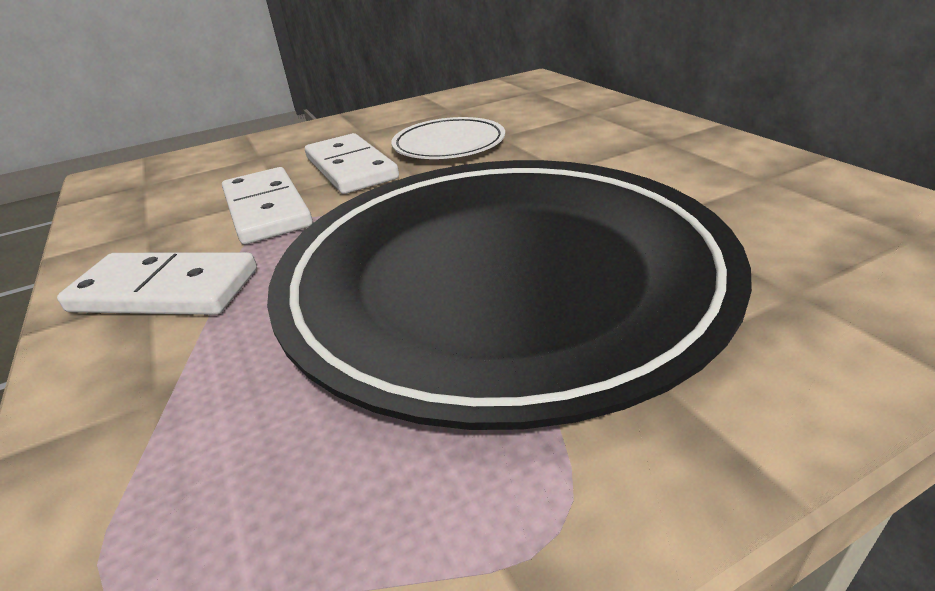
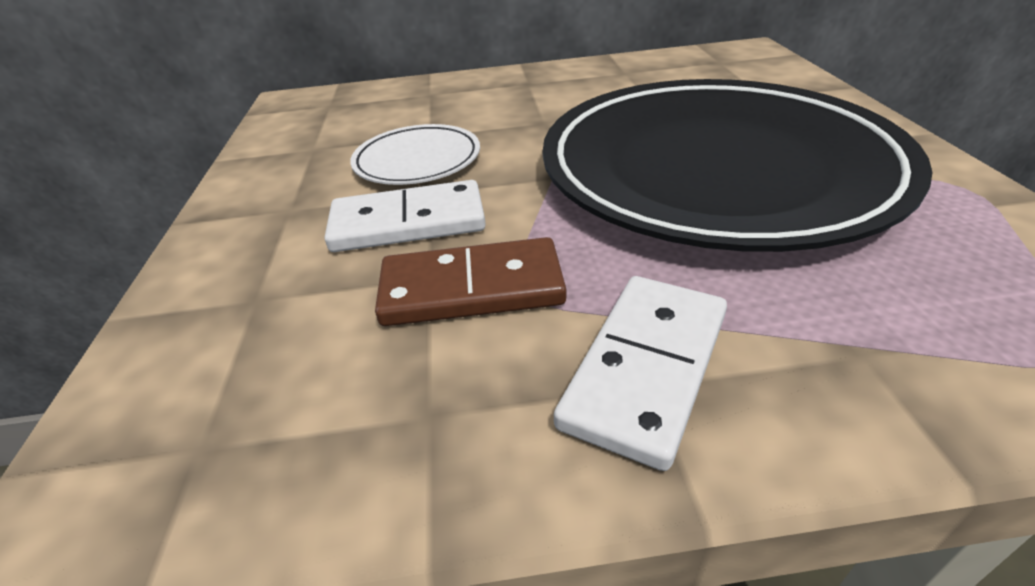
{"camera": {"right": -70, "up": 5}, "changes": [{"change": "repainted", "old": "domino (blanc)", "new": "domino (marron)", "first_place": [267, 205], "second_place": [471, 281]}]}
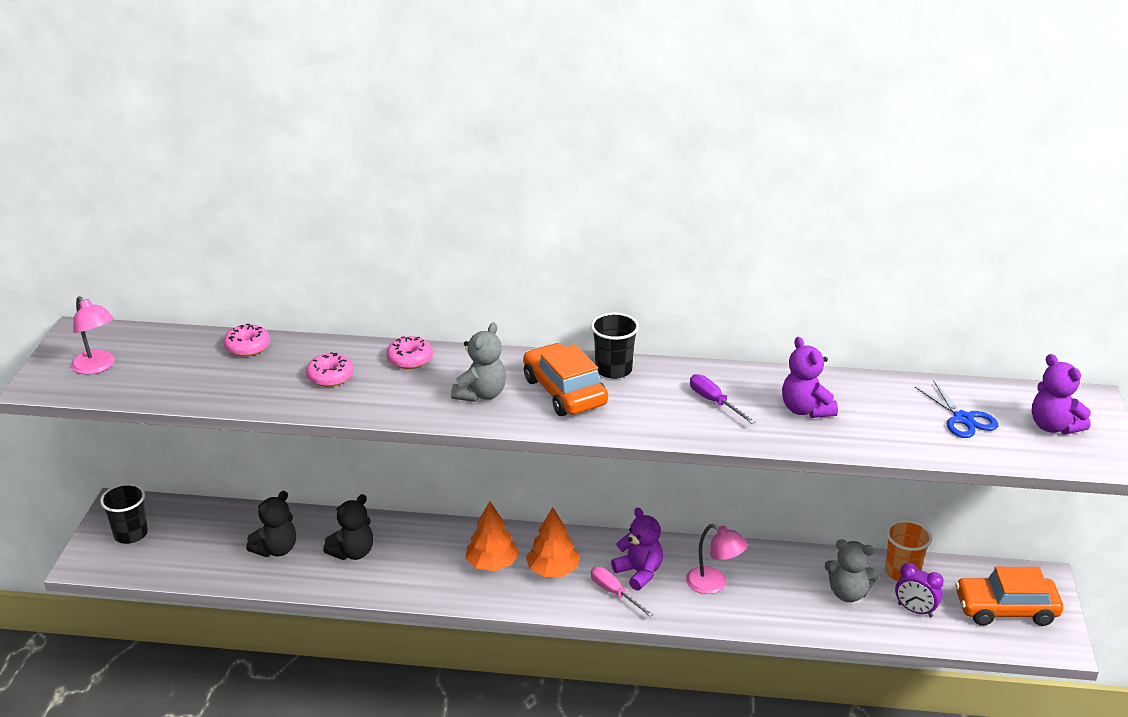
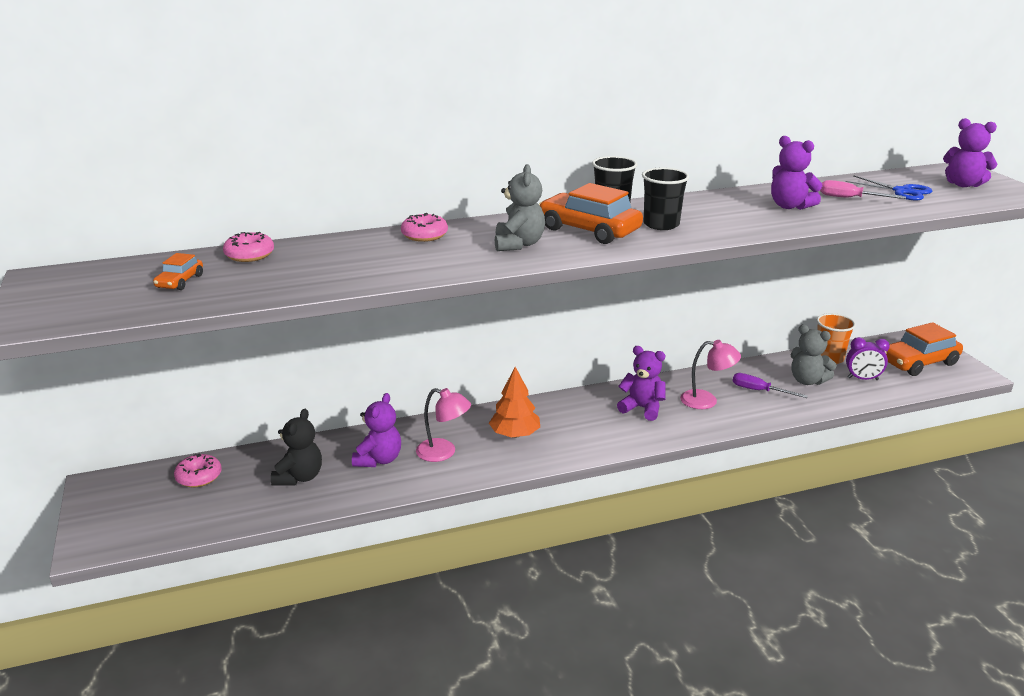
{"camera": {"right": -25, "up": -5}, "changes": [{"change": "gone", "old": "arbre (orange)", "first_place": [553, 542]}, {"change": "new", "new": "voiture (orange)", "second_place": [178, 271]}, {"change": "shifted", "old": "lampe (rose)", "first_place": [93, 335], "second_place": [443, 425]}, {"change": "shifted", "old": "gobelet (noir)", "first_place": [124, 514], "second_place": [665, 199]}, {"change": "shifted", "old": "beignet (rose)", "first_place": [330, 369], "second_place": [198, 470]}, {"change": "shifted", "old": "tournevis (rose)", "first_place": [622, 592], "second_place": [863, 189]}, {"change": "shifted", "old": "tournevis (violet)", "first_place": [723, 399], "second_place": [770, 385]}, {"change": "repainted", "old": "ours en peluche (noir)", "new": "ours en peluche (violet)", "first_place": [348, 527], "second_place": [376, 430]}, {"change": "rotated", "old": "ours en peluche (gris)", "first_place": [852, 570], "second_place": [813, 355], "degrees": 45}]}
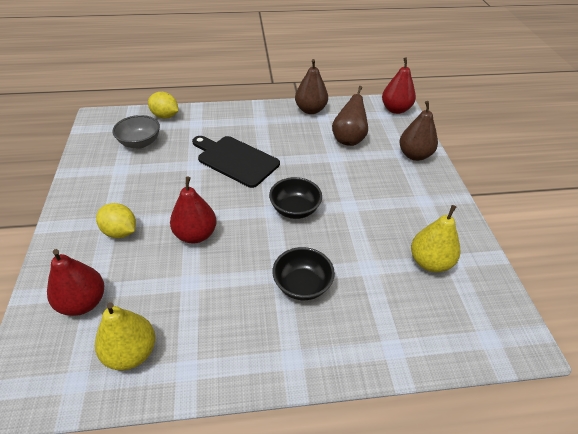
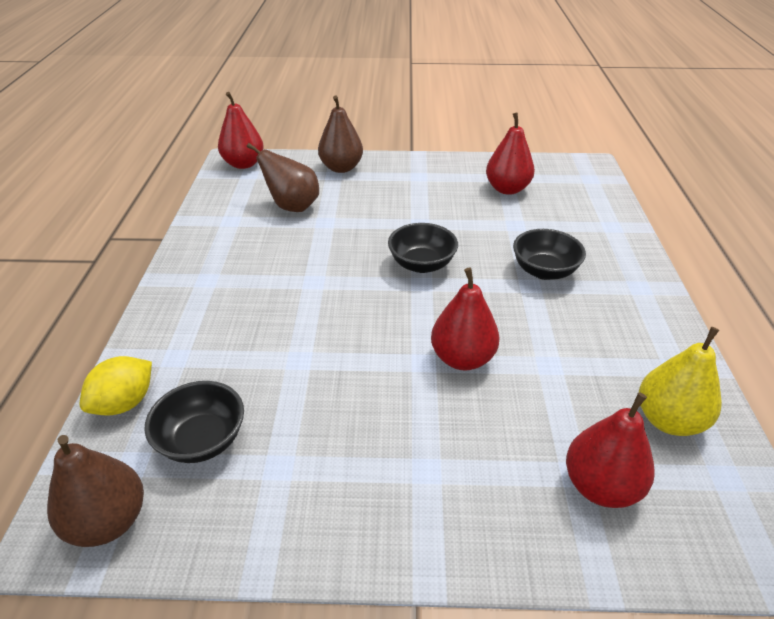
{"camera": {"right": -80, "up": -5}, "changes": [{"change": "gone", "old": "citron (jaune)", "first_place": [116, 220]}, {"change": "gone", "old": "planche à découper (noir)", "first_place": [236, 162]}, {"change": "shifted", "old": "poire (marron)", "first_place": [311, 86], "second_place": [95, 491]}, {"change": "repainted", "old": "bol (gris)", "new": "bol (noir)", "first_place": [136, 132], "second_place": [194, 422]}, {"change": "repainted", "old": "poire (jaune)", "new": "poire (rouge)", "first_place": [435, 238], "second_place": [510, 153]}]}
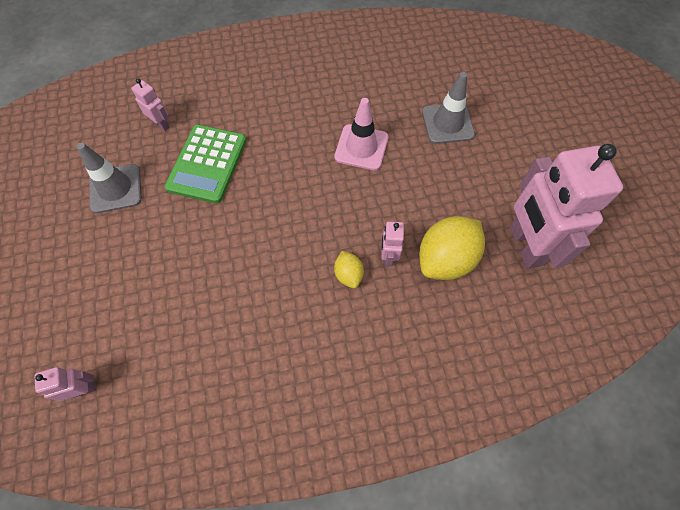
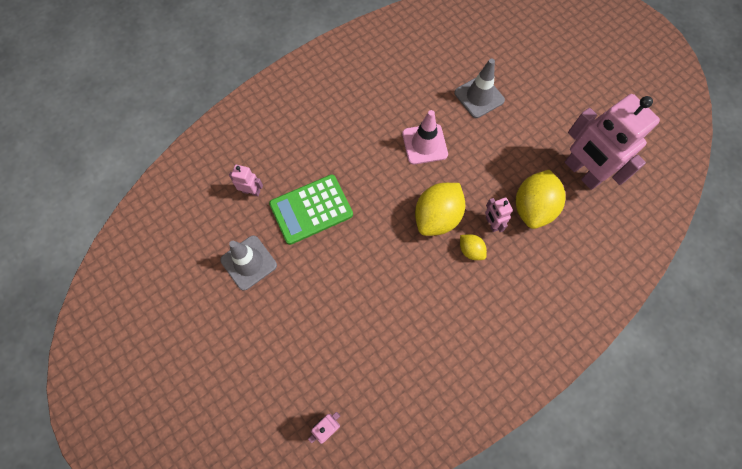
{"camera": {"right": -25, "up": 5}, "changes": [{"change": "new", "new": "citron (jaune)", "second_place": [440, 209]}, {"change": "rotated", "old": "calculatrice (vert)", "first_place": [206, 164], "second_place": [311, 210], "degrees": 75}]}
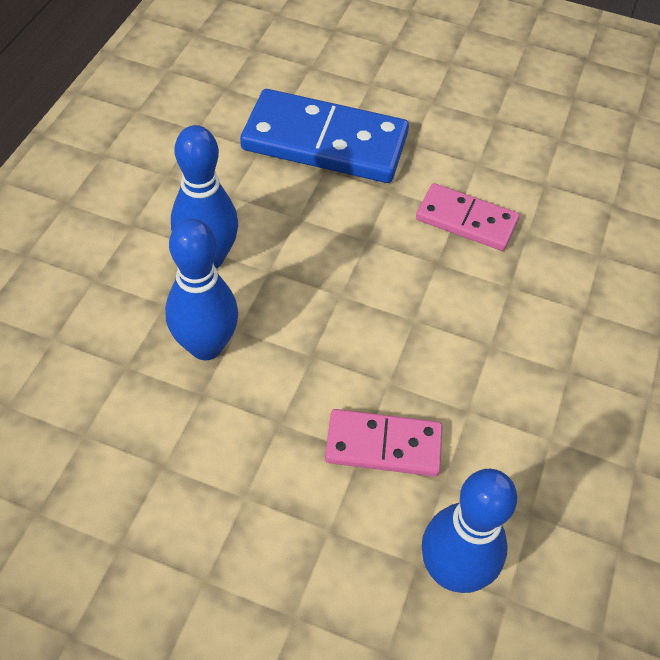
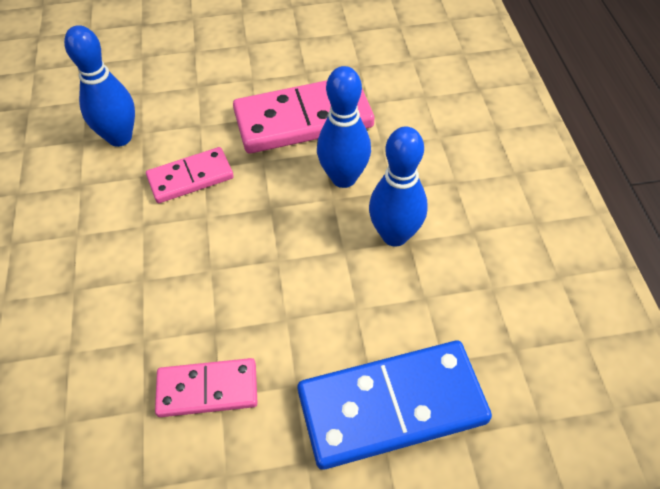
{"camera": {"right": 155, "up": 0}, "changes": [{"change": "new", "new": "domino (rose)", "second_place": [303, 117]}]}
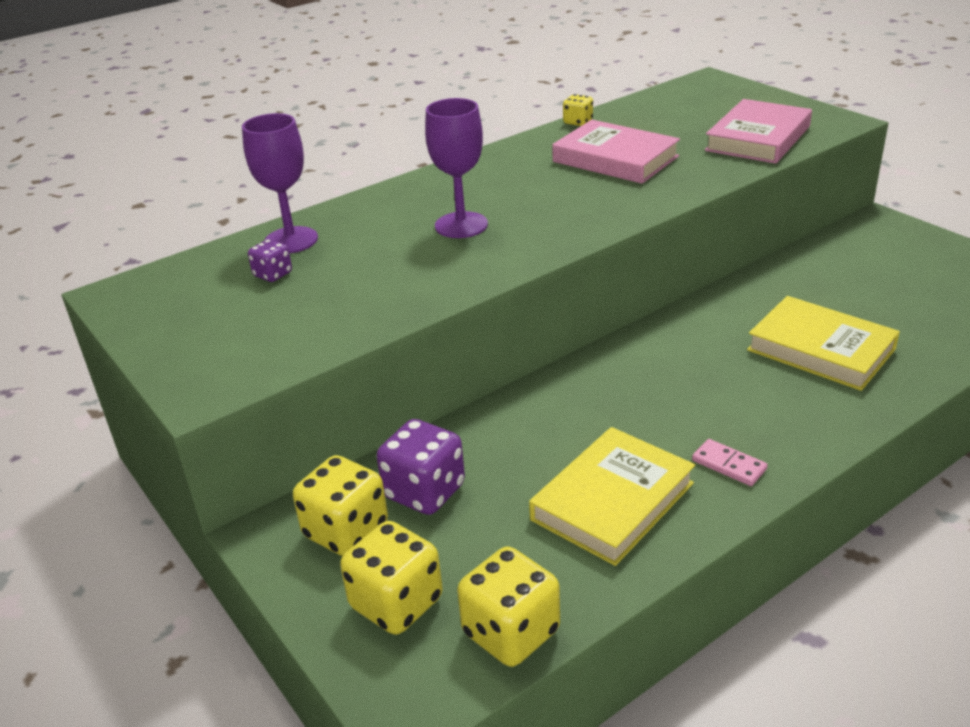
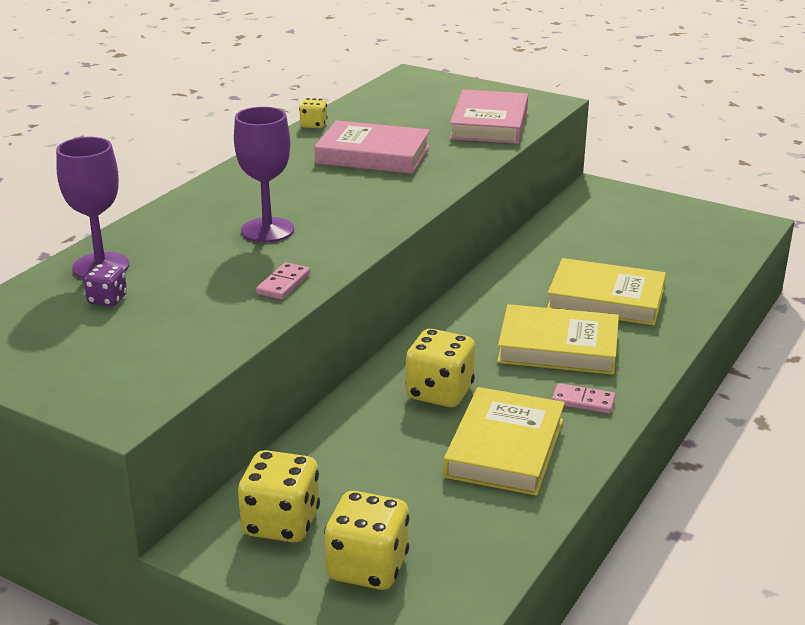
{"camera": {"right": -25, "up": -5}, "changes": [{"change": "gone", "old": "dé (violet)", "first_place": [421, 467]}, {"change": "new", "new": "domino (rose)", "second_place": [283, 280]}, {"change": "new", "new": "livre (jaune)", "second_place": [558, 339]}, {"change": "shifted", "old": "dé (jaune)", "first_place": [508, 606], "second_place": [440, 368]}]}
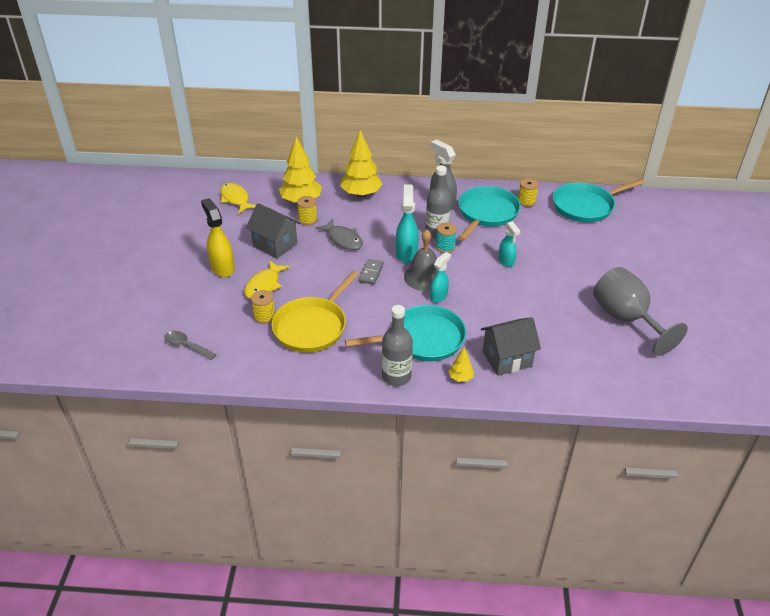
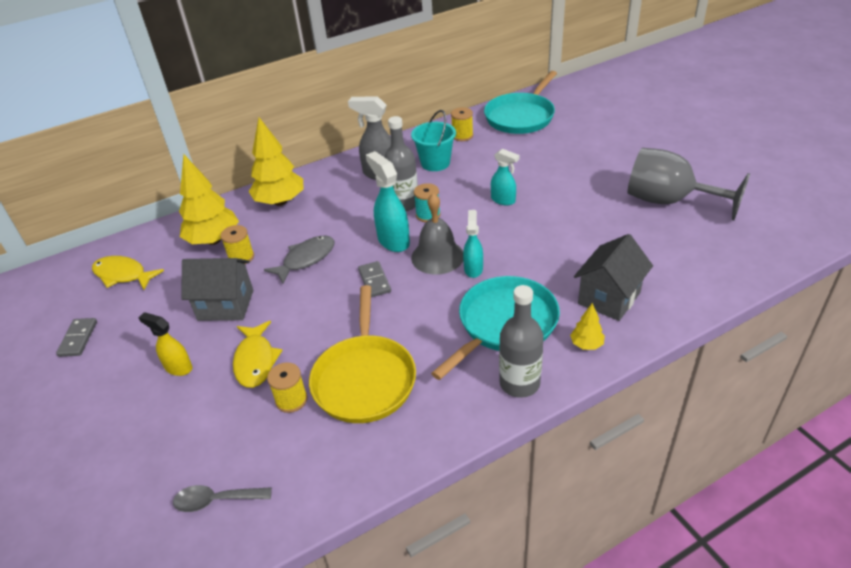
{"camera": {"right": -30, "up": 0}, "changes": [{"change": "new", "new": "domino (gris)", "second_place": [76, 337]}, {"change": "swapped", "old": "poêle (turquoise)", "new": "seau (turquoise)", "first_place": [489, 213], "second_place": [433, 140]}, {"change": "rotated", "old": "poisson (gris)", "first_place": [339, 234], "second_place": [299, 260], "degrees": -60}, {"change": "scaled", "old": "vaporisateur (jaune)", "first_place": [218, 237], "second_place": [165, 344], "factor": 0.64}]}
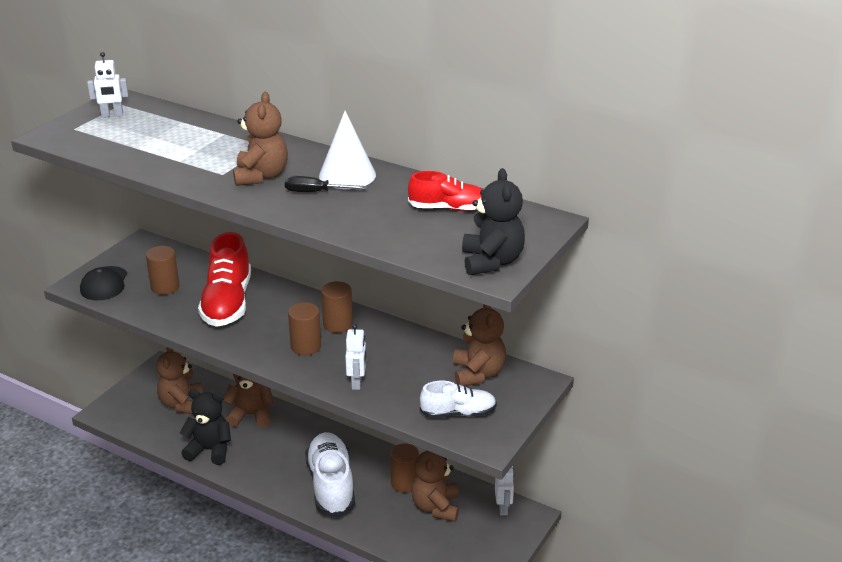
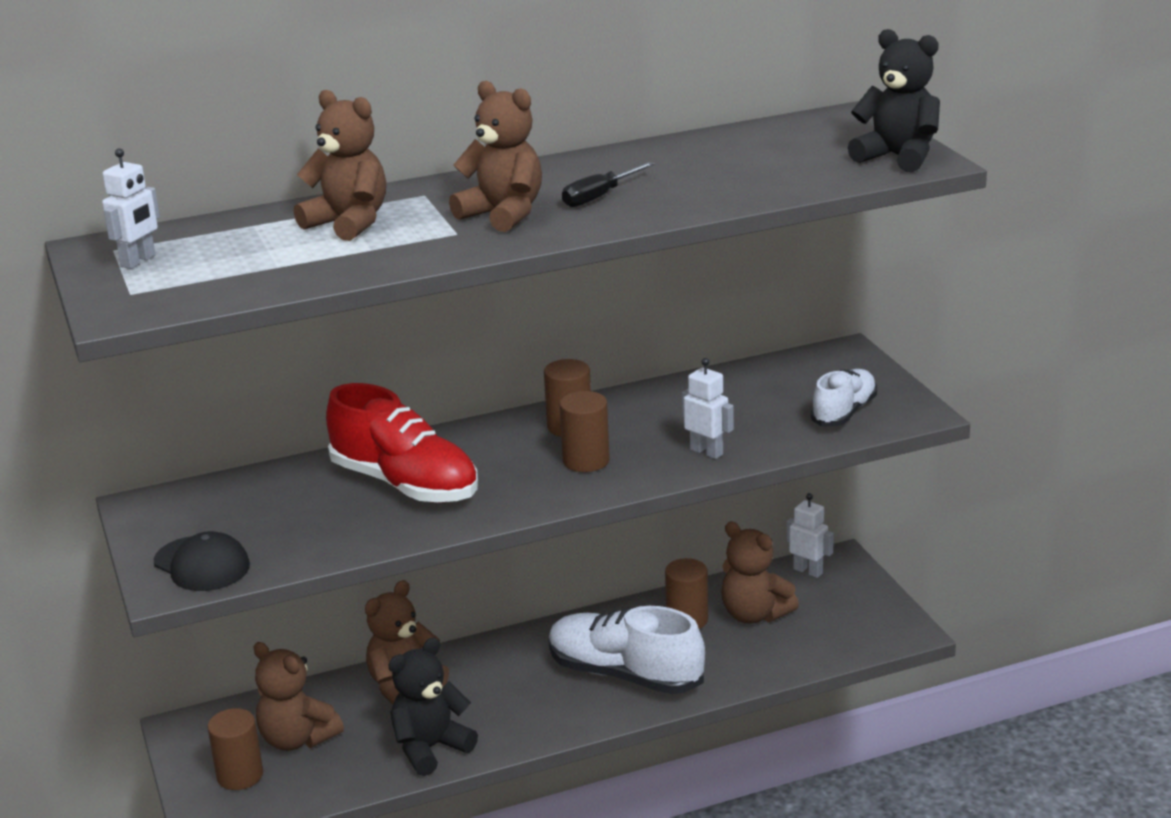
{"camera": {"right": -50, "up": -5}, "changes": [{"change": "gone", "old": "cône (blanc)", "first_place": [347, 150]}, {"change": "gone", "old": "chaussure (rouge)", "first_place": [445, 191]}, {"change": "shifted", "old": "cylindre (marron)", "first_place": [163, 270], "second_place": [235, 749]}, {"change": "shifted", "old": "ours en peluche (marron)", "first_place": [479, 345], "second_place": [340, 165]}]}
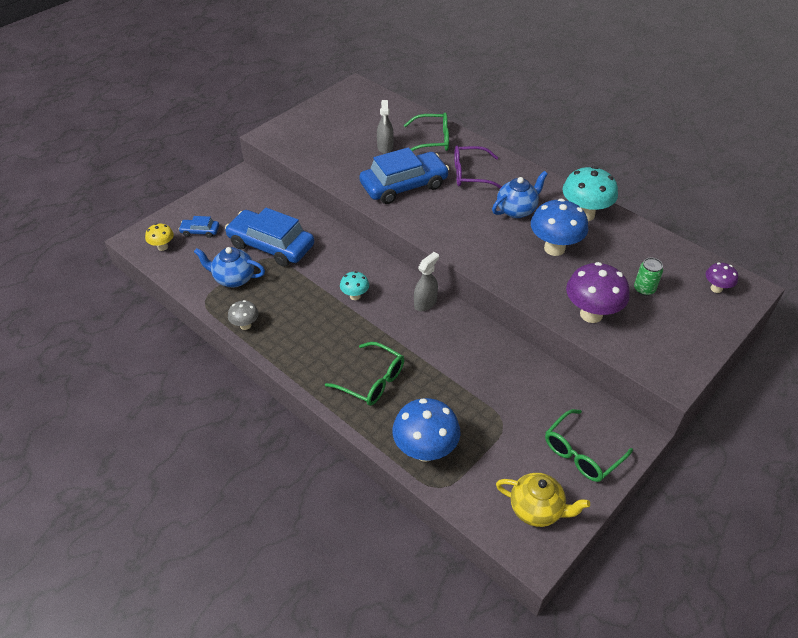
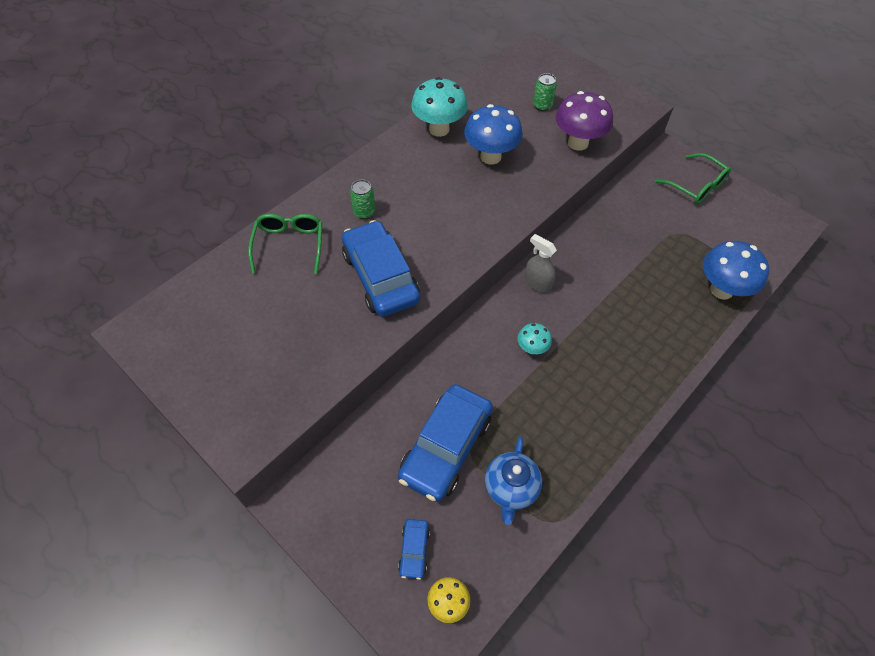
{"camera": {"right": -90, "up": 10}, "changes": [{"change": "gone", "old": "champignon (gris)", "first_place": [243, 315]}, {"change": "gone", "old": "lunettes (vert)", "first_place": [364, 374]}, {"change": "gone", "old": "vaporisateur (gris)", "first_place": [385, 127]}, {"change": "gone", "old": "théière (bleu)", "first_place": [520, 194]}, {"change": "gone", "old": "théière (jaune)", "first_place": [543, 500]}, {"change": "gone", "old": "champignon (violet)", "first_place": [722, 278]}, {"change": "swapped", "old": "lunettes (violet)", "new": "canette (vert)", "first_place": [478, 167], "second_place": [363, 199]}]}
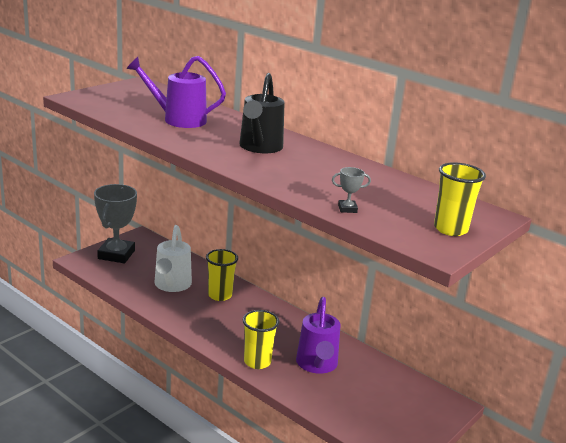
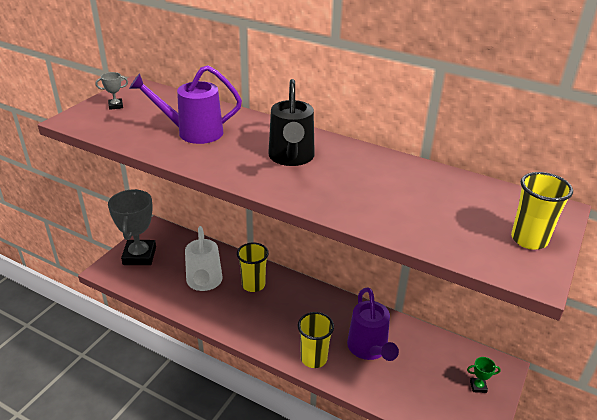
{"camera": {"right": -10, "up": 10}, "changes": [{"change": "new", "new": "trophée (vert)", "second_place": [484, 375]}, {"change": "shifted", "old": "trophée (gris)", "first_place": [351, 190], "second_place": [112, 91]}]}
